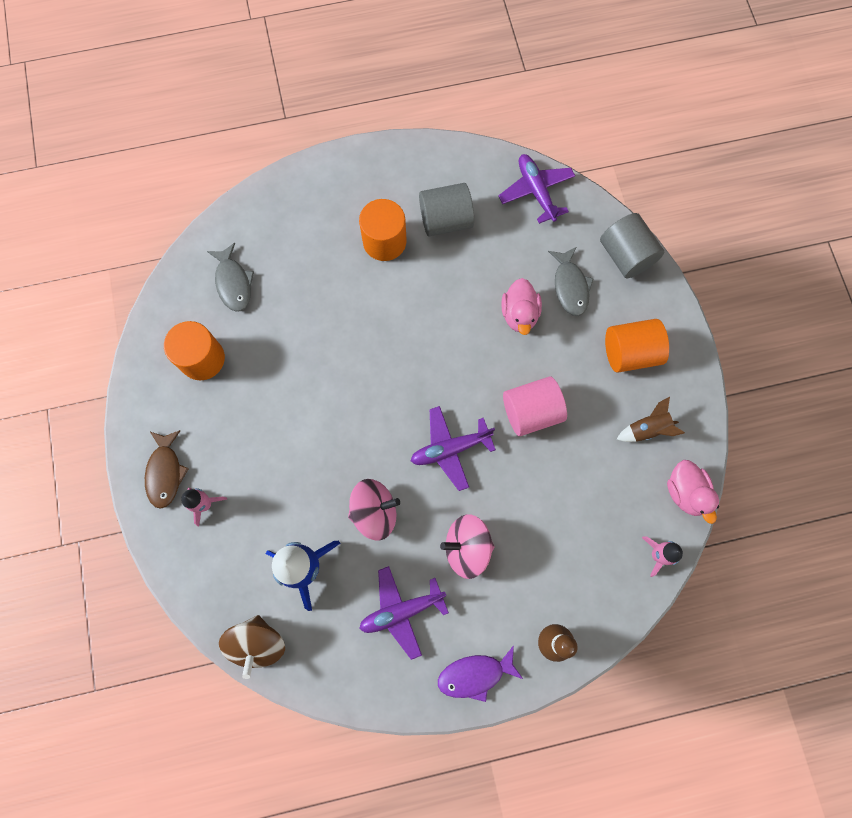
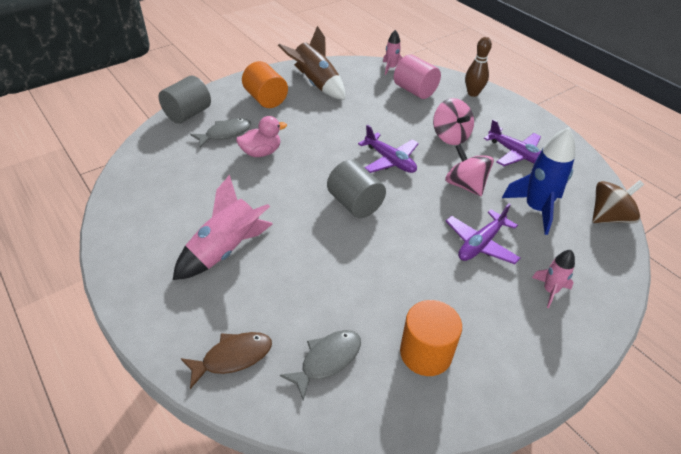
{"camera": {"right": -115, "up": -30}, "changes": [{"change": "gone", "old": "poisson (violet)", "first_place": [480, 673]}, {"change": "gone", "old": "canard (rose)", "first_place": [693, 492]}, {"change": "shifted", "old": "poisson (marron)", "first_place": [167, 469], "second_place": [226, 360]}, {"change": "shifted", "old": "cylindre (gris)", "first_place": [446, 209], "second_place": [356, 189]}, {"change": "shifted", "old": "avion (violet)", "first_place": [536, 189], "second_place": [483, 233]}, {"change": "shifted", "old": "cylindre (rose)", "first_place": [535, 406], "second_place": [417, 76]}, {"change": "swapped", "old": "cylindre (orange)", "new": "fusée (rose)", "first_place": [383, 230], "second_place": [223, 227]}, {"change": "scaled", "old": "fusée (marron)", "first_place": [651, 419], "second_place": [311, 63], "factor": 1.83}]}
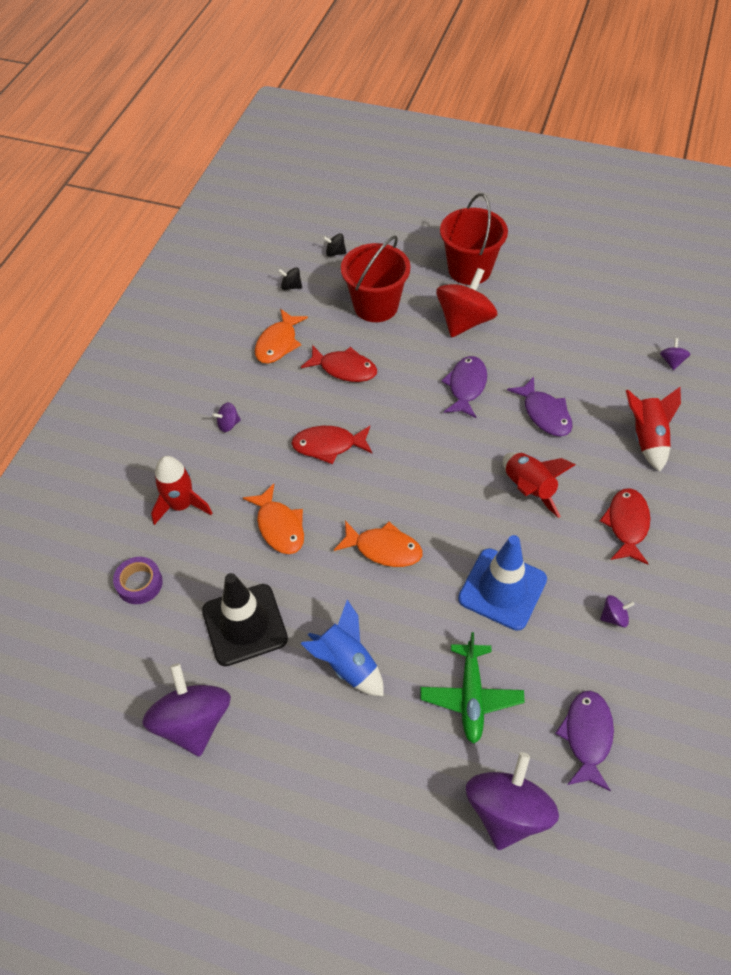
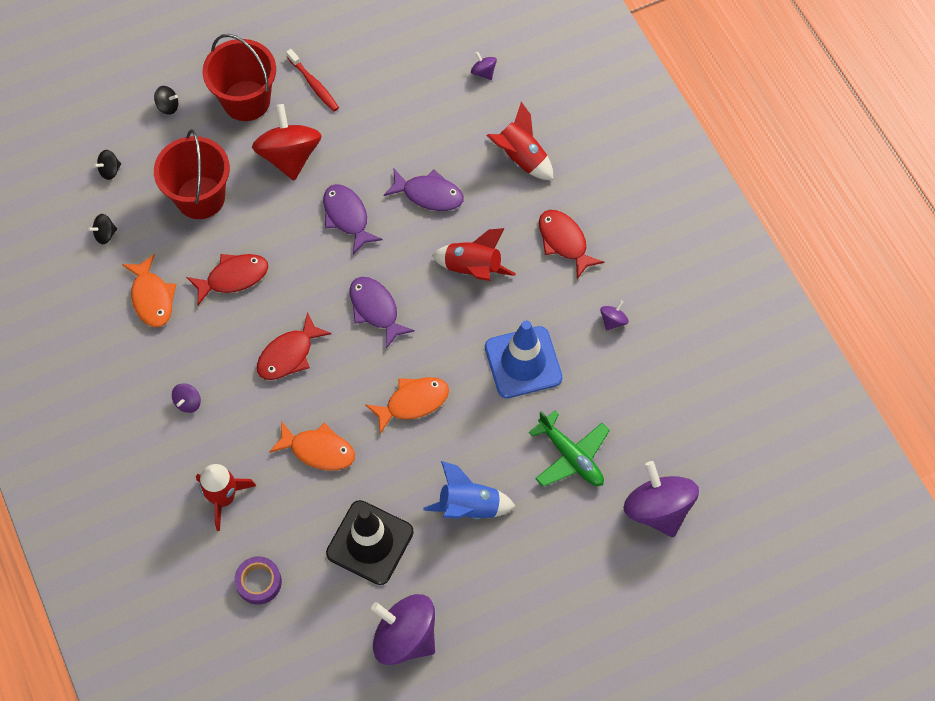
{"camera": {"right": -45, "up": 10}, "changes": [{"change": "new", "new": "toupie (noir)", "second_place": [166, 100]}, {"change": "new", "new": "brosse à dents (rouge)", "second_place": [312, 80]}, {"change": "shifted", "old": "poisson (violet)", "first_place": [584, 741], "second_place": [382, 313]}]}
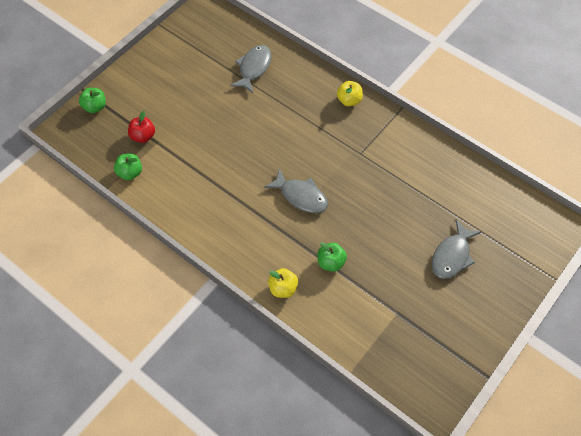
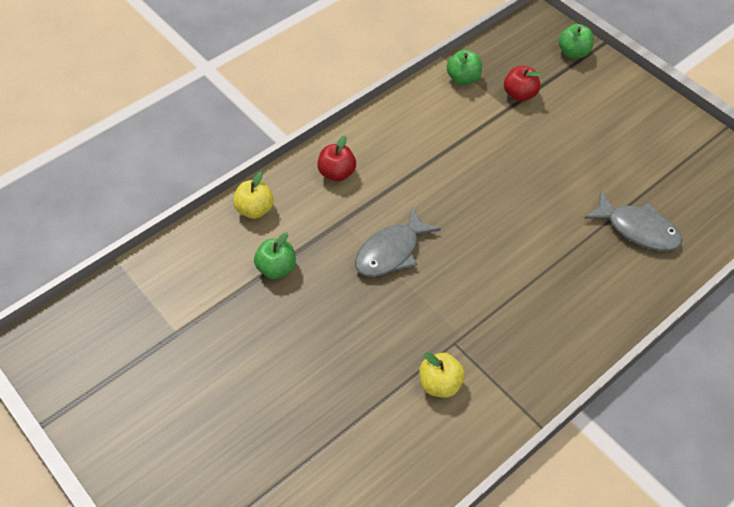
{"camera": {"right": 100, "up": -5}, "changes": [{"change": "gone", "old": "poisson (gris)", "first_place": [456, 249]}, {"change": "new", "new": "pomme (rouge)", "second_place": [336, 158]}, {"change": "shifted", "old": "pomme (jaune)", "first_place": [350, 93], "second_place": [442, 375]}]}
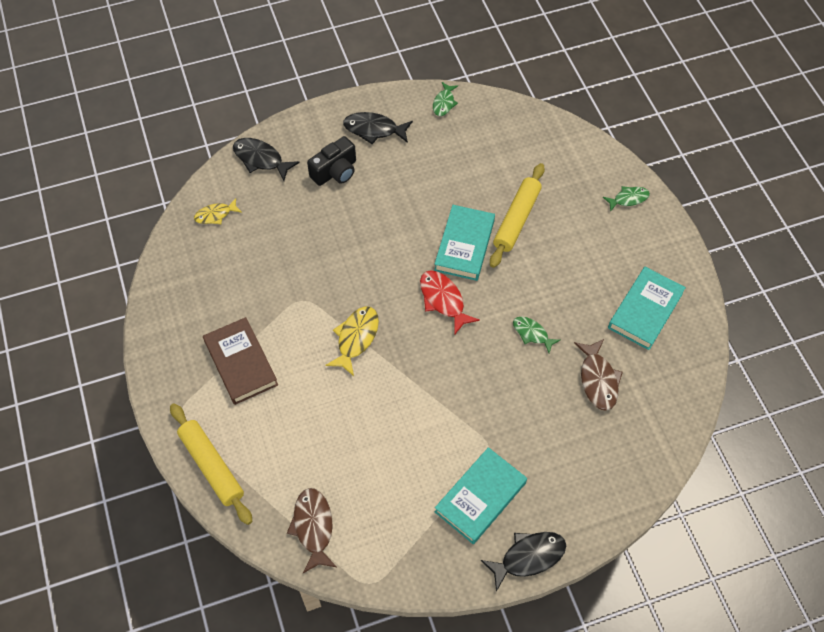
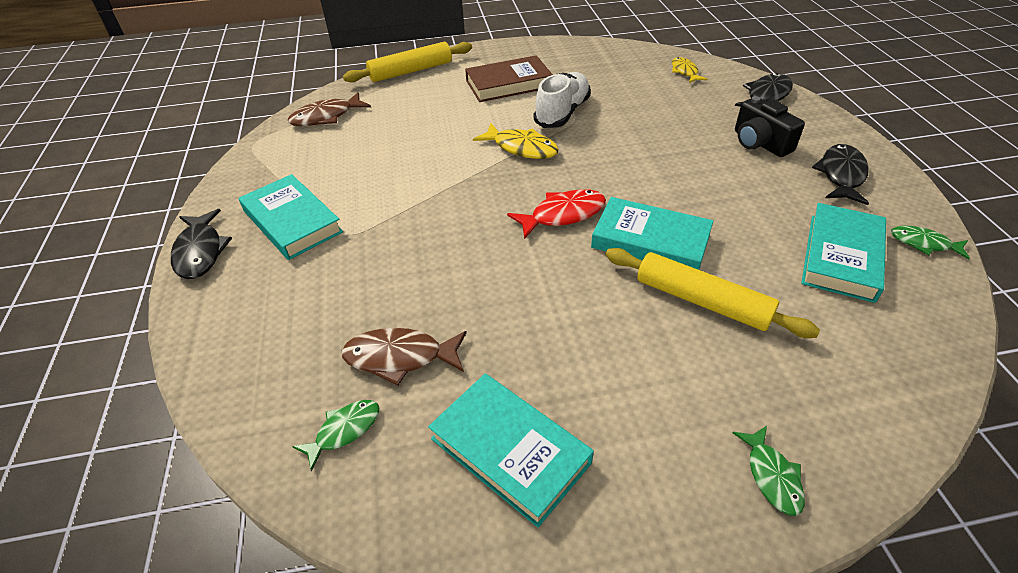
{"camera": {"right": 100, "up": -15}, "changes": [{"change": "new", "new": "chaussure (blanc)", "second_place": [562, 100]}, {"change": "new", "new": "livre (turquoise)", "second_place": [843, 253]}, {"change": "shifted", "old": "poisson (vert)", "first_place": [536, 335], "second_place": [335, 436]}, {"change": "rotated", "old": "poisson (marron)", "first_place": [312, 530], "second_place": [329, 109], "degrees": 150}]}
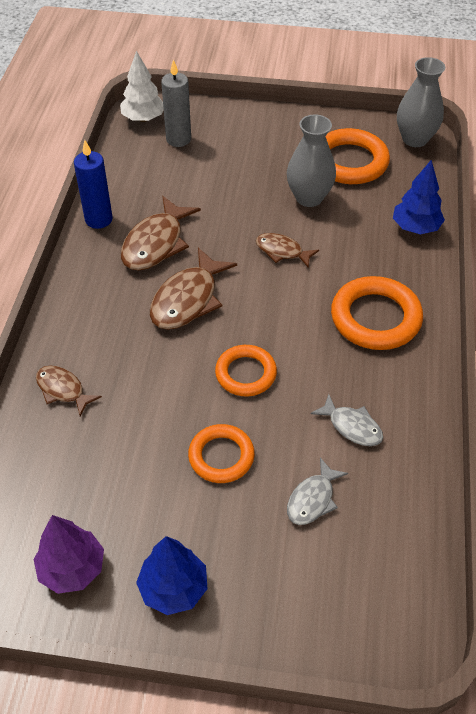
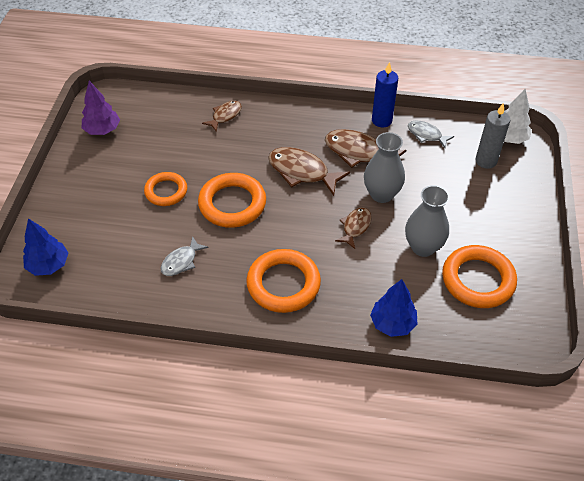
{"camera": {"right": 90, "up": 0}, "changes": [{"change": "shifted", "old": "arbre (bleu)", "first_place": [171, 575], "second_place": [45, 247]}, {"change": "shifted", "old": "poisson (gris)", "first_place": [317, 491], "second_place": [431, 134]}, {"change": "shifted", "old": "vase (gris)", "first_place": [421, 102], "second_place": [384, 167]}, {"change": "scaled", "old": "anneau (orange)", "first_place": [246, 370], "second_place": [232, 200], "factor": 1.56}]}
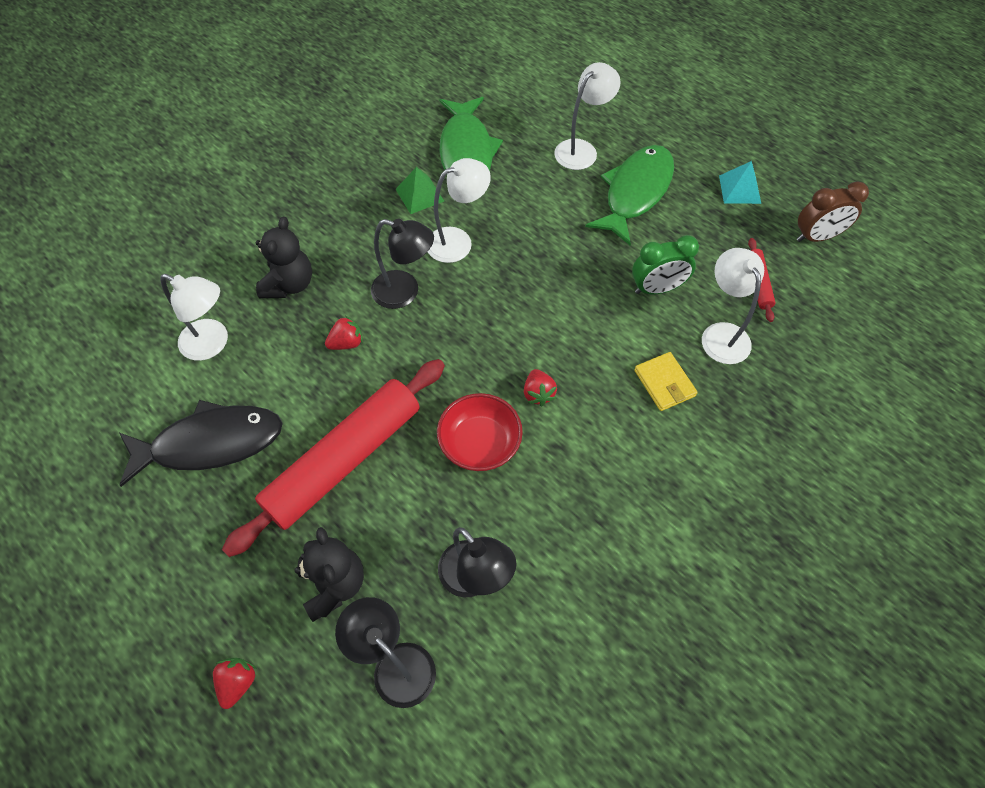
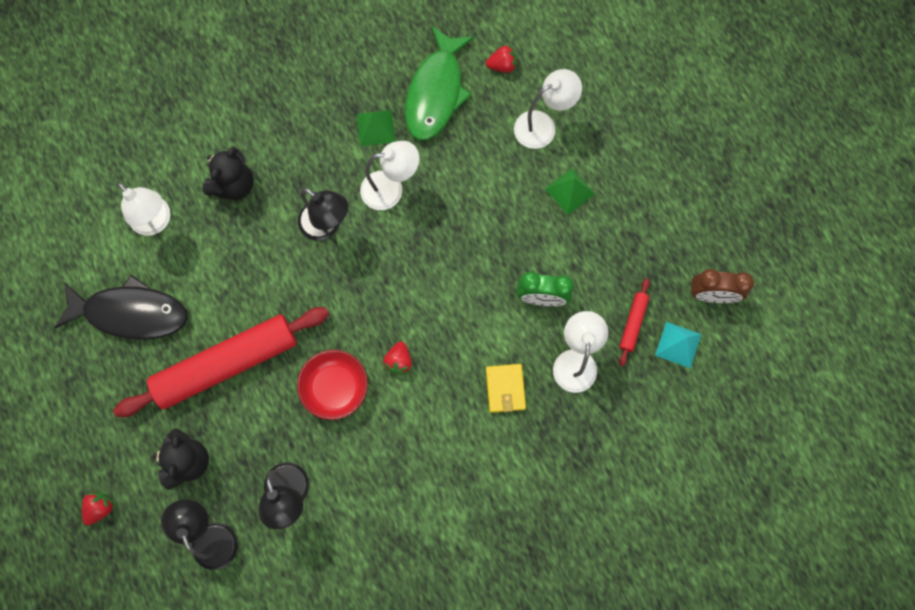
{"camera": {"right": 20, "up": 15}, "changes": [{"change": "shifted", "old": "fraise (rouge)", "first_place": [344, 333], "second_place": [501, 59]}, {"change": "shifted", "old": "pyramide (turquoise)", "first_place": [740, 182], "second_place": [678, 345]}, {"change": "swapped", "old": "poisson (vert)", "new": "pyramide (vert)", "first_place": [629, 195], "second_place": [570, 191]}]}
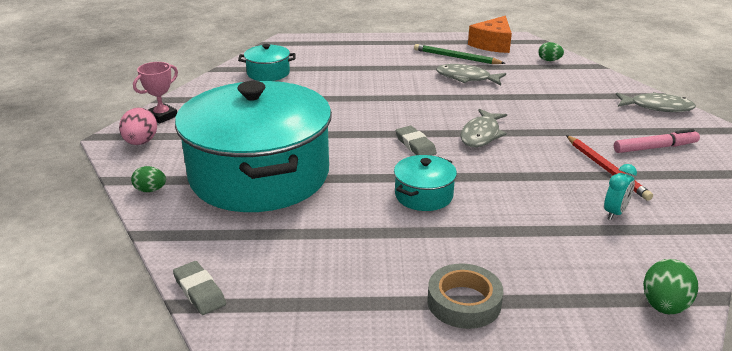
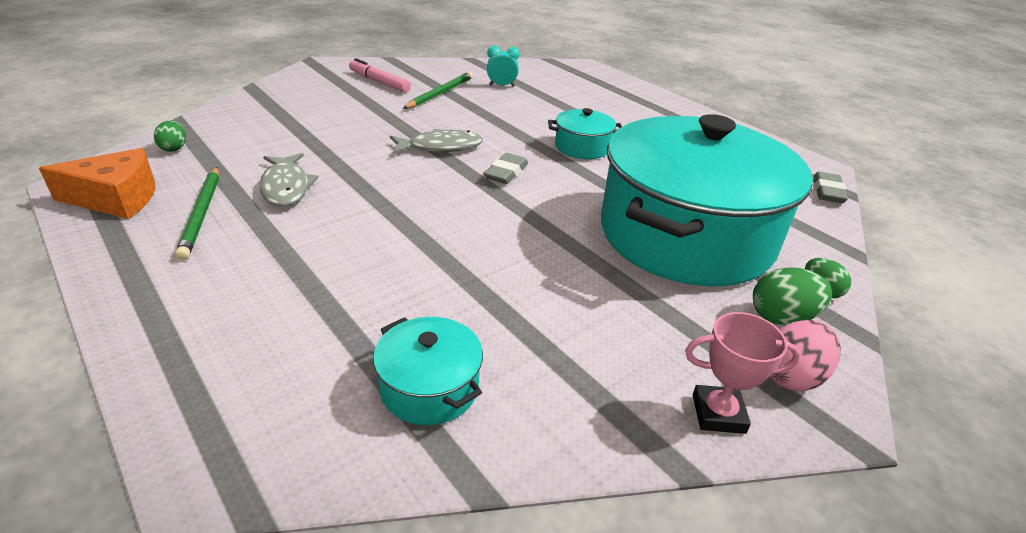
{"camera": {"right": -130, "up": 5}, "changes": [{"change": "gone", "old": "ruban adhésif (gris)", "first_place": [465, 296]}, {"change": "gone", "old": "poisson (gris)", "first_place": [656, 102]}, {"change": "shifted", "old": "œuf (vert)", "first_place": [670, 286], "second_place": [792, 296]}, {"change": "repainted", "old": "crayon (rouge)", "new": "crayon (vert)", "first_place": [609, 168], "second_place": [438, 90]}]}
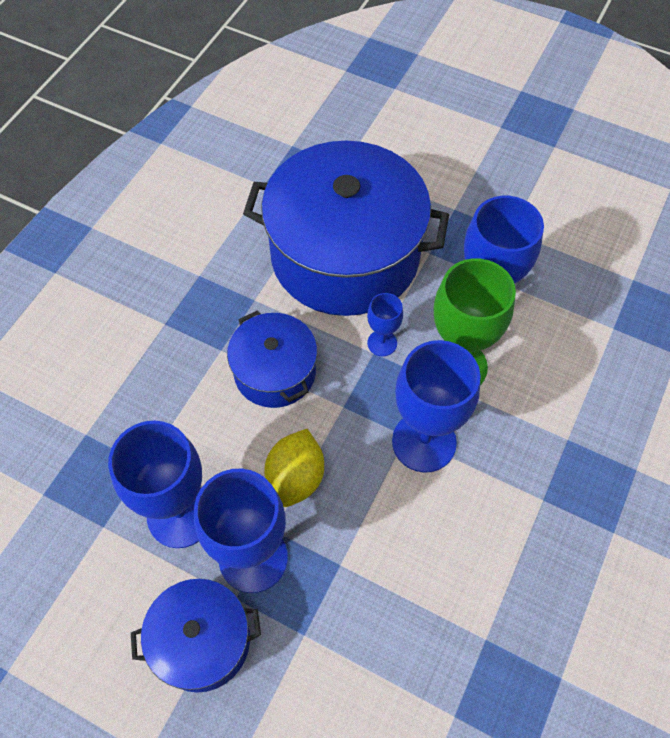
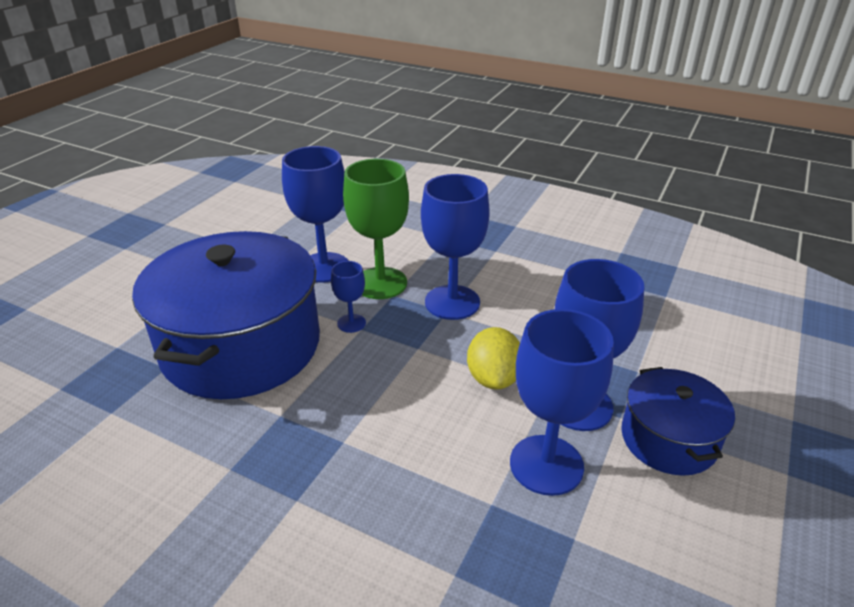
{"camera": {"right": -90, "up": -25}, "changes": [{"change": "gone", "old": "marmite (bleu)", "first_place": [272, 359]}, {"change": "rotated", "old": "citron (jaune)", "first_place": [294, 468], "second_place": [493, 358], "degrees": 75}]}
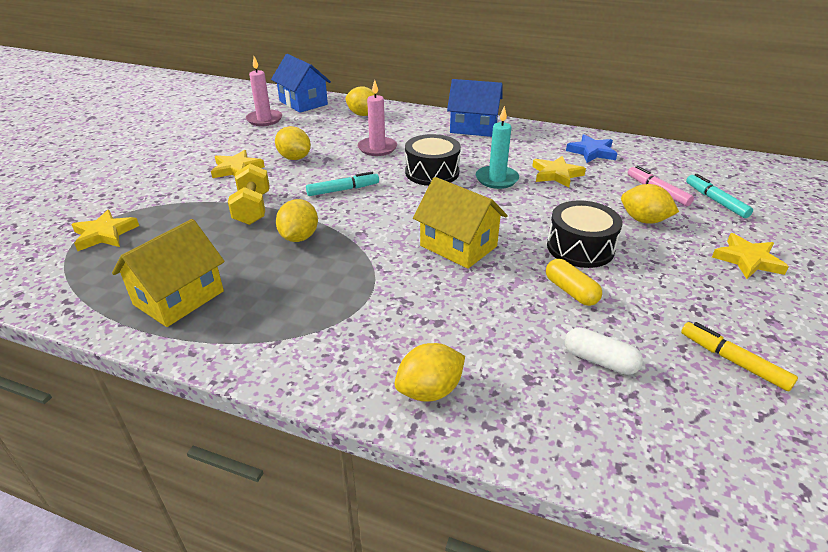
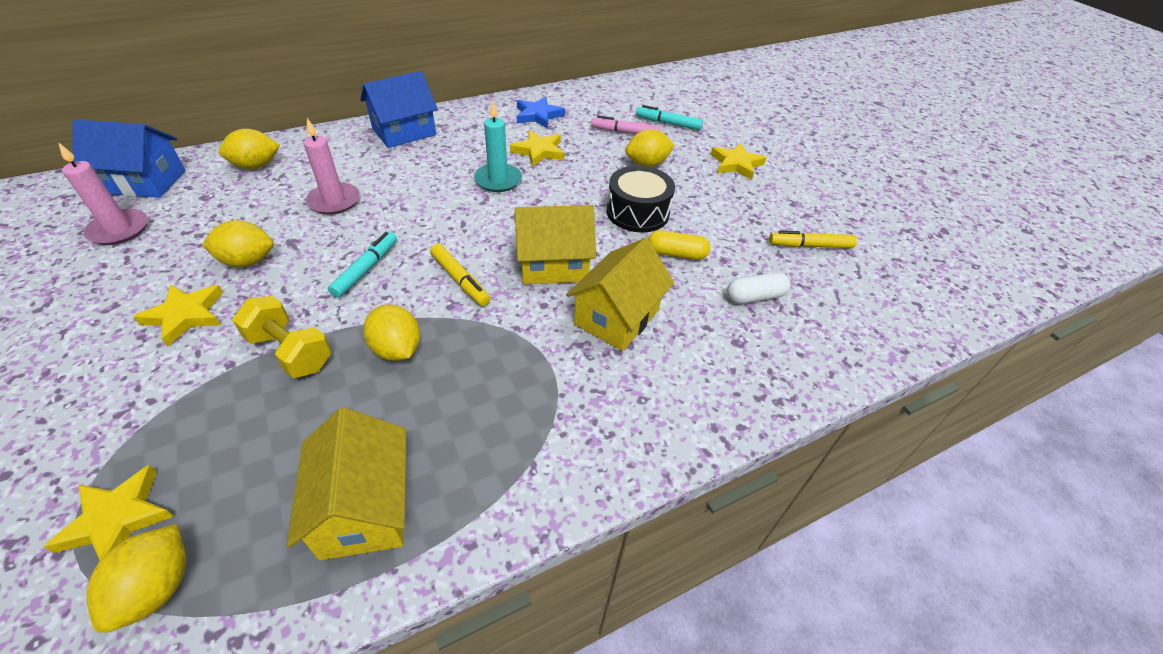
{"camera": {"right": -50, "up": 10}, "changes": [{"change": "gone", "old": "tambour (noir)", "first_place": [433, 160]}, {"change": "new", "new": "feutre (jaune)", "second_place": [460, 275]}, {"change": "new", "new": "maison (jaune)", "second_place": [620, 294]}, {"change": "shifted", "old": "citron (jaune)", "first_place": [429, 372], "second_place": [136, 578]}]}
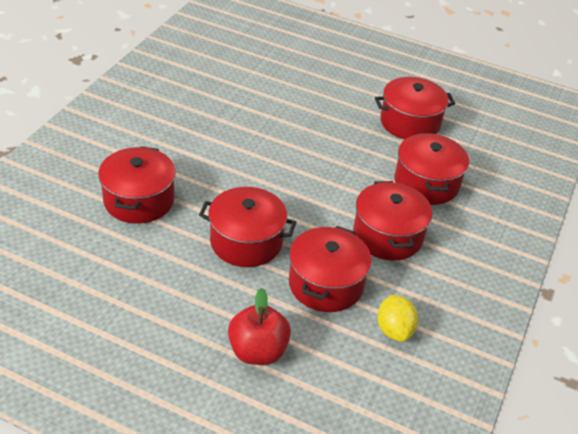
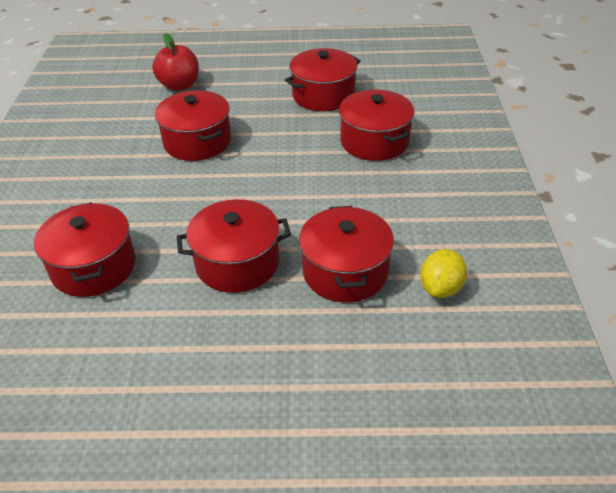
{"camera": {"right": -20, "up": 0}, "changes": [{"change": "shifted", "old": "pomme (rouge)", "first_place": [259, 326], "second_place": [175, 62]}, {"change": "shifted", "old": "marmite (rouge)", "first_place": [392, 221], "second_place": [193, 125]}, {"change": "rotated", "old": "citron (jaune)", "first_place": [397, 318], "second_place": [443, 273], "degrees": 60}]}
